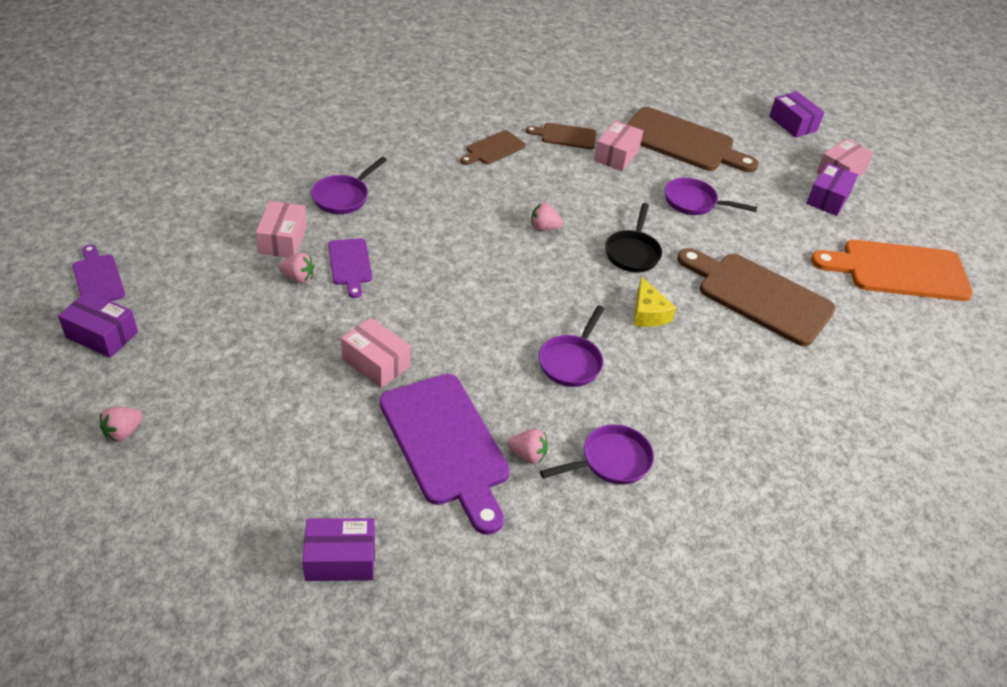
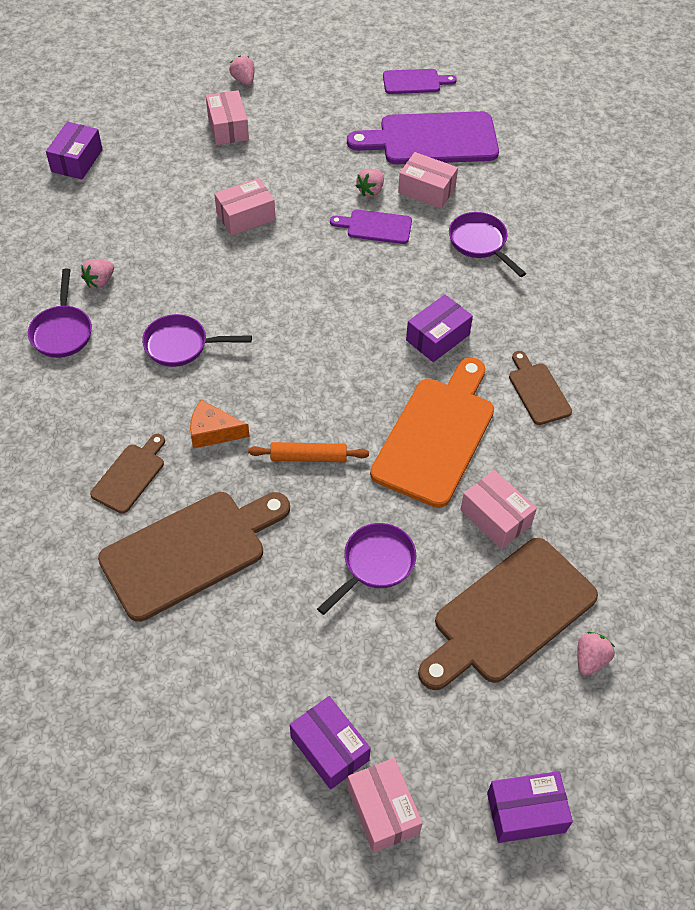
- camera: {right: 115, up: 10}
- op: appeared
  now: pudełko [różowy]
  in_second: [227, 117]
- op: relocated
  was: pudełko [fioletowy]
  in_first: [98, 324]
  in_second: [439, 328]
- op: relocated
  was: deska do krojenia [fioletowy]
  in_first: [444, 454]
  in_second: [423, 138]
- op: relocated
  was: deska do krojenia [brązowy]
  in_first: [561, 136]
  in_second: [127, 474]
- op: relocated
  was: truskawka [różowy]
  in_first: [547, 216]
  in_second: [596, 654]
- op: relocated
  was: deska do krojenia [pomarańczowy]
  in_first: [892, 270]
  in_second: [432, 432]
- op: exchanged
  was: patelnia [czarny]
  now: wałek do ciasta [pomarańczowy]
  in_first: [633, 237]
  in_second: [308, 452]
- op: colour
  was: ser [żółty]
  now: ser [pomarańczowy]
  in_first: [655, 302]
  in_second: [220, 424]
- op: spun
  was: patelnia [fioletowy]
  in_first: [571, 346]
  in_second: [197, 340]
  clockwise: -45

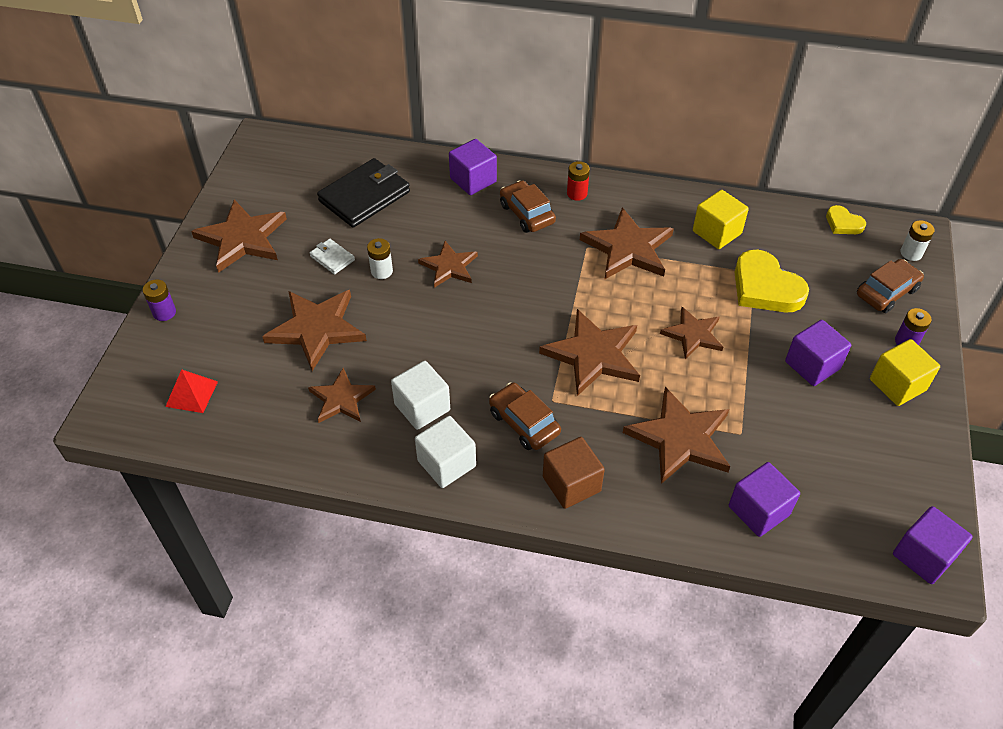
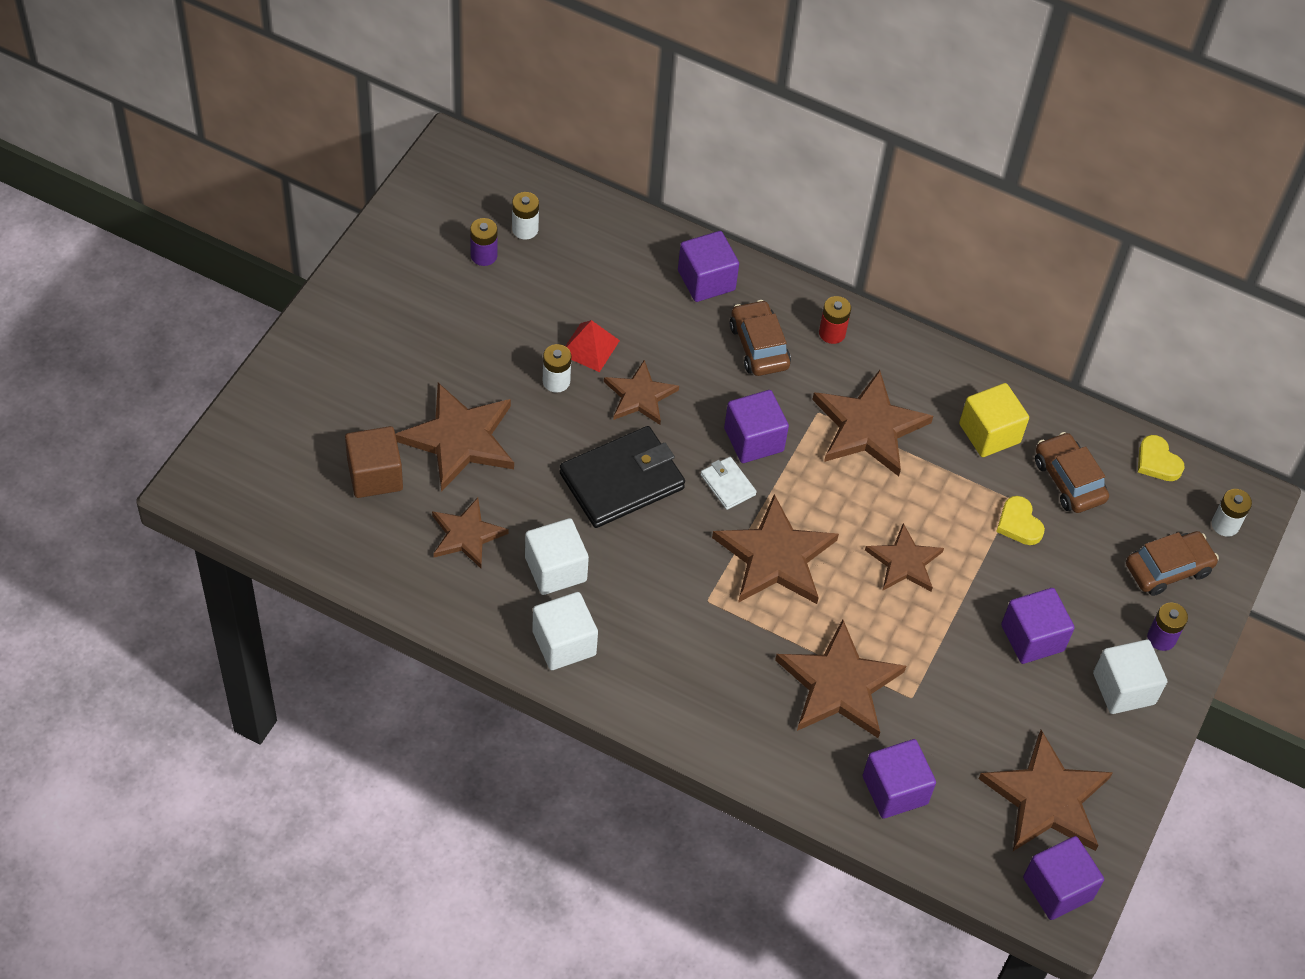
- camera: {right: 10, up: 5}
- op: appeared
  now: bateria [biały]
  in_second: [525, 216]
- op: appeared
  now: sześcian [fioletowy]
  in_second: [756, 426]
- op: relocated
  was: bateria [fioletowy]
  in_first: [159, 300]
  in_second: [483, 242]
- op: relocated
  was: piramida [czerwony]
  in_first: [191, 391]
  in_second: [592, 346]
- op: relocated
  was: gwiazda [brązowy]
  in_first: [239, 236]
  in_second: [1046, 790]
- op: relocated
  was: portfel [biały]
  in_first: [332, 256]
  in_second: [728, 483]
- op: relocated
  was: portfel [czarny]
  in_first: [363, 193]
  in_second: [622, 477]
- op: relocated
  was: samochód [brązowy]
  in_first: [525, 416]
  in_second: [1072, 472]
- op: relocated
  was: sześcian [brązowy]
  in_first: [574, 473]
  in_second: [374, 462]
- op: colour
  was: sześcian [żółty]
  now: sześcian [biały]
  in_first: [905, 372]
  in_second: [1130, 677]
- op: size
  was: serce [żółty]
  in_first: [772, 281]
  in_second: [1020, 520]
  ratio: 0.53

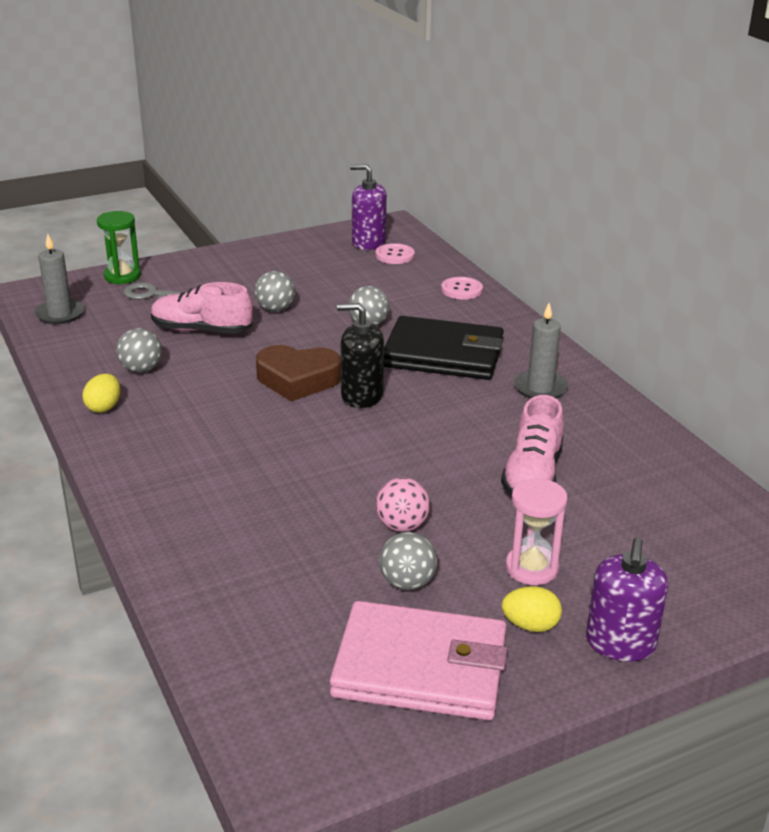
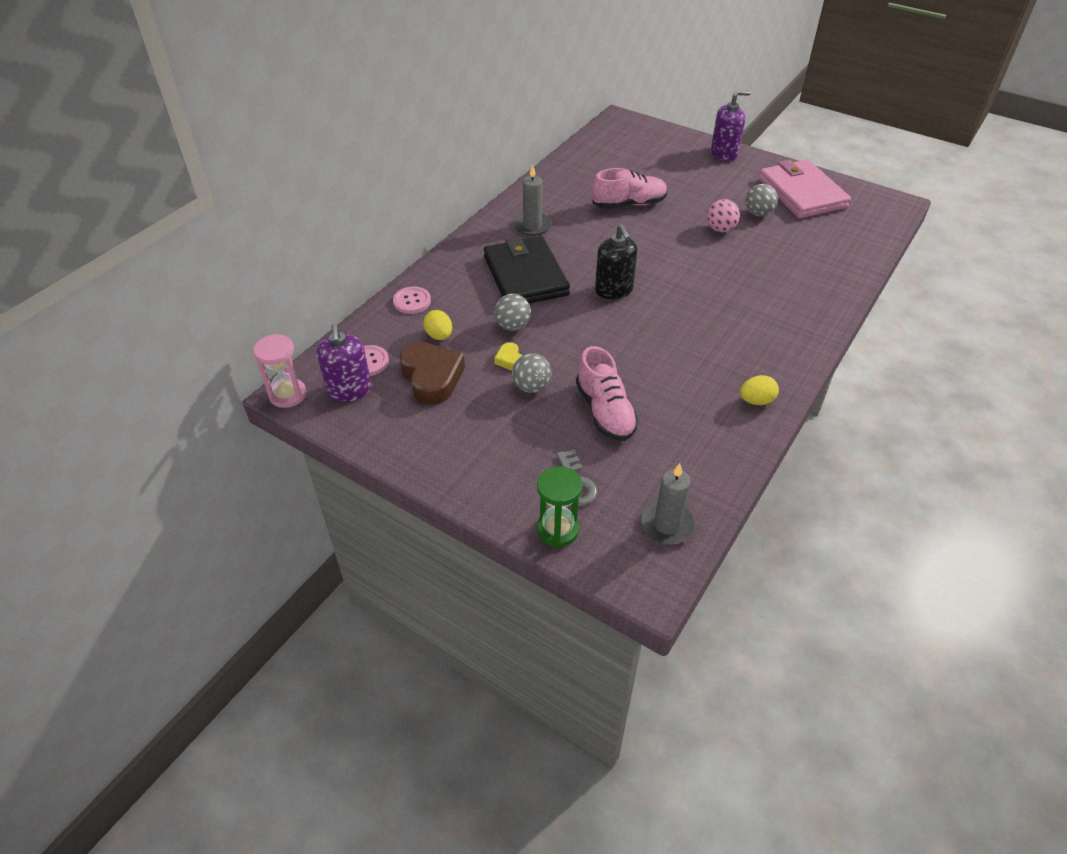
- camera: {right: -120, up: 15}
- op: missing
  was: piłka [szary]
  in_first: [139, 350]
- op: appeared
  now: serce [żółty]
  in_second: [508, 356]
- op: relocated
  was: serce [brązowy]
  in_first: [298, 373]
  in_second: [432, 373]
- op: relocated
  was: jajko [żółty]
  in_first: [532, 609]
  in_second: [437, 325]
- op: relocated
  was: klepsydra [różowy]
  in_first: [537, 531]
  in_second: [279, 371]

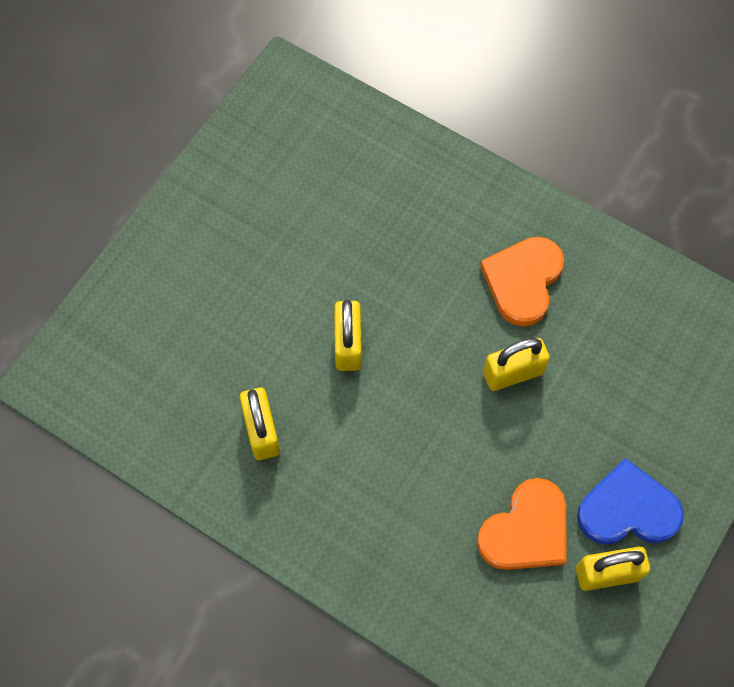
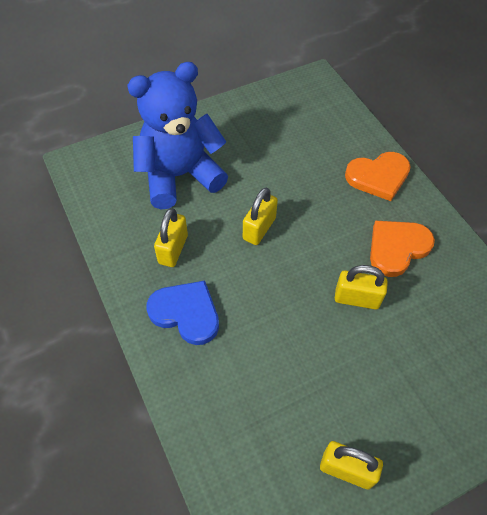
- camera: {right: 30, up: -10}
- op: appeared
  now: miś [niebieski]
  in_second: [177, 135]
- op: relocated
  was: serce [pomarańczowy]
  in_first: [522, 524]
  in_second: [378, 176]
- op: relocated
  was: serce [niebieski]
  in_first: [630, 501]
  in_second: [182, 313]

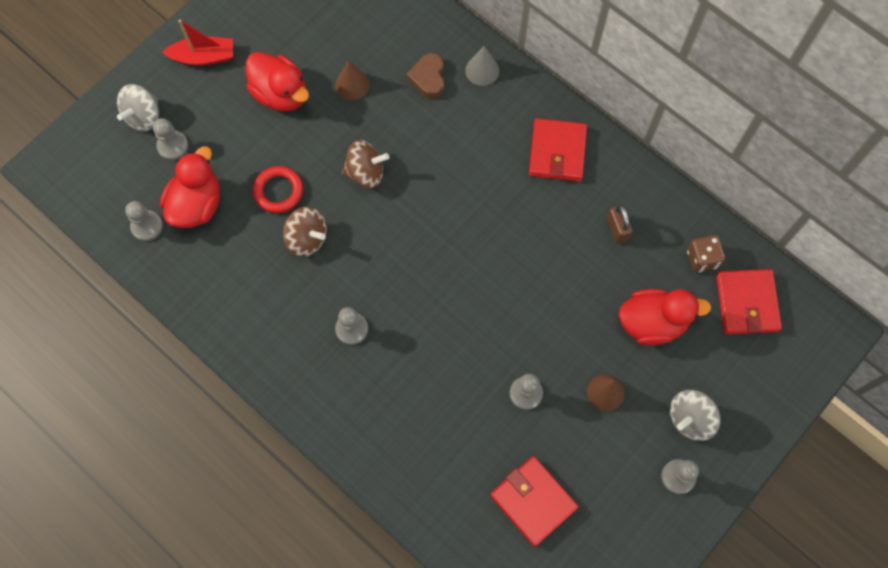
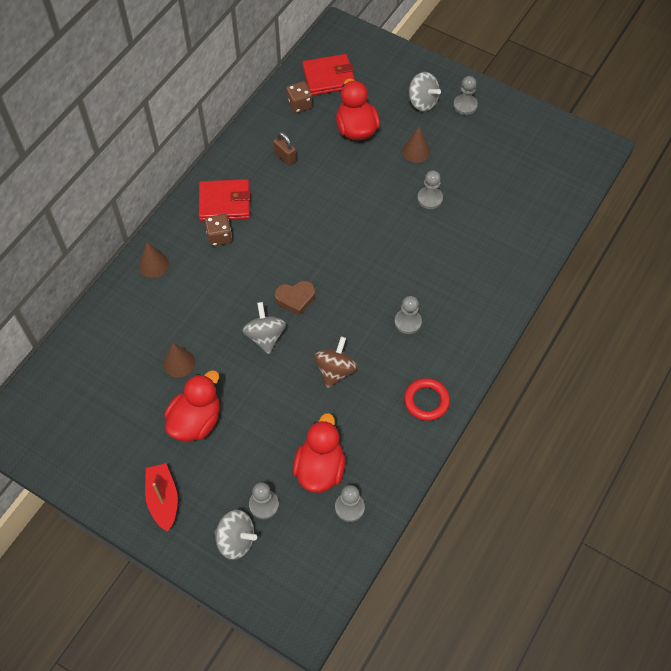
- camera: {right: -100, up: -10}
- op: missing
  was: portfel [czerwony]
  in_first: [534, 501]
- op: appeared
  now: kostka do gry [brązowy]
  in_second: [218, 230]
- op: relocated
  was: pierścień [czerwony]
  in_first: [278, 189]
  in_second: [427, 399]
- op: relocated
  was: serce [brązowy]
  in_first: [425, 76]
  in_second: [295, 298]
- op: colour
  was: bączek [brązowy]
  now: bączek [szary]
  in_first: [365, 164]
  in_second: [264, 328]
- op: colour
  was: stożek [szary]
  now: stożek [brązowy]
  in_first: [482, 66]
  in_second: [154, 260]
- op: spun
  was: kaczka [czerwony]
  in_first: [190, 187]
  in_second: [319, 453]
  clockwise: 90
- op: spun
  was: kłódka [brązowy]
  in_first: [620, 224]
  in_second: [285, 149]
  clockwise: 75

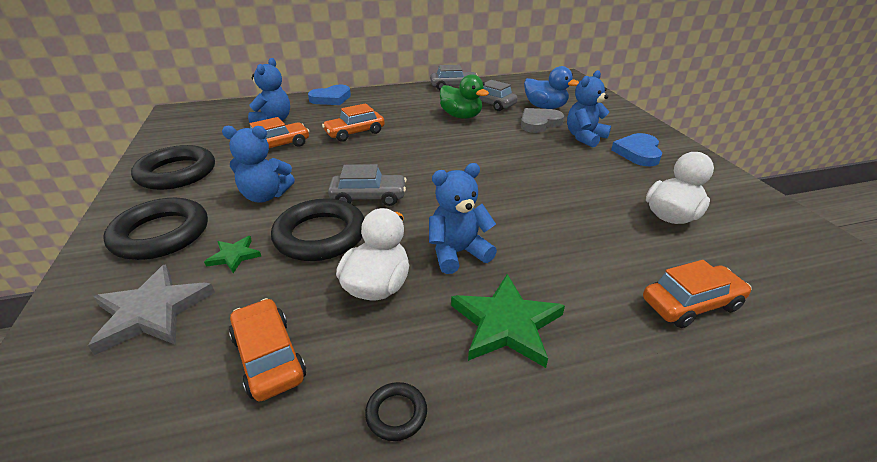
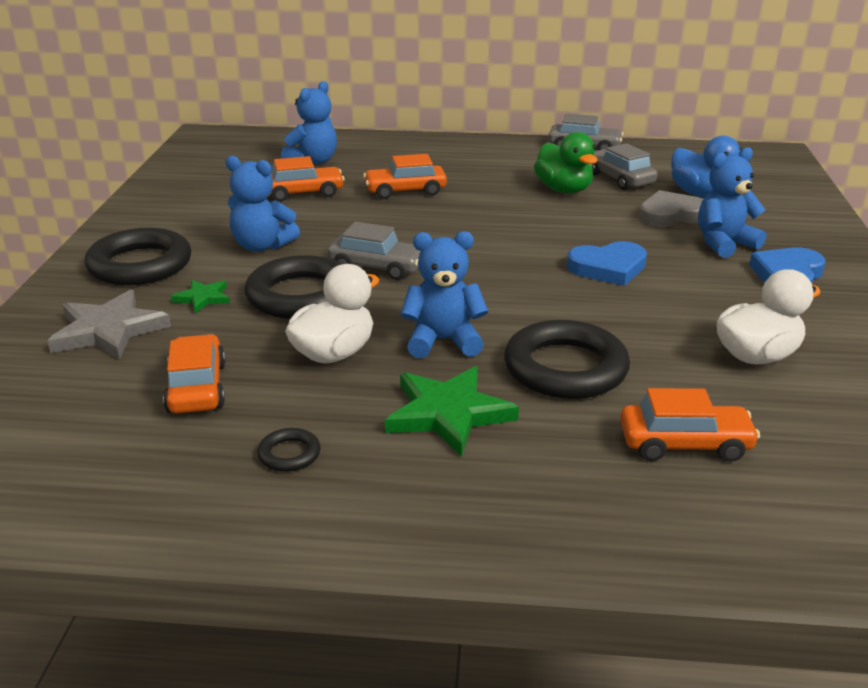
- camera: {right: 20, up: -5}
- op: relocated
  was: pierścień [czarny]
  in_first: [173, 167]
  in_second: [567, 359]
- op: relocated
  was: serce [niebieski]
  in_first: [329, 95]
  in_second: [607, 263]

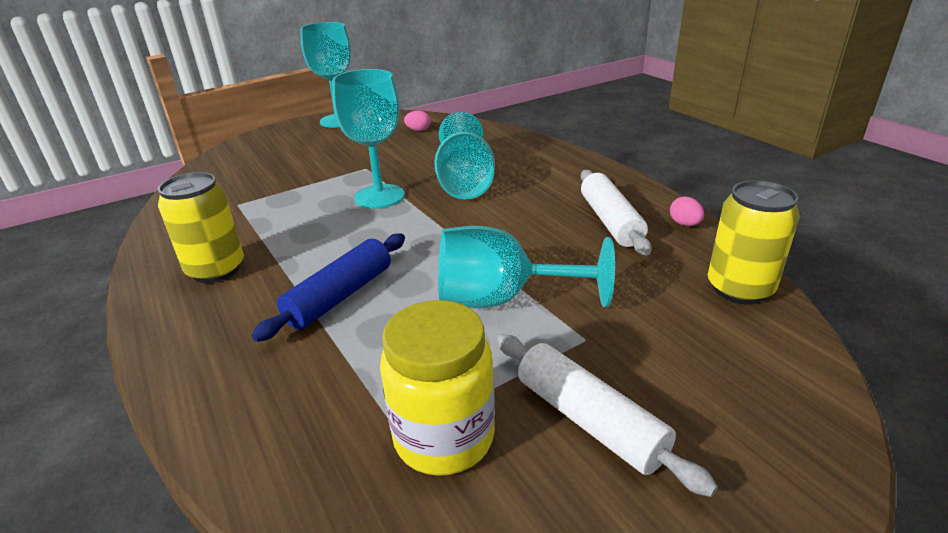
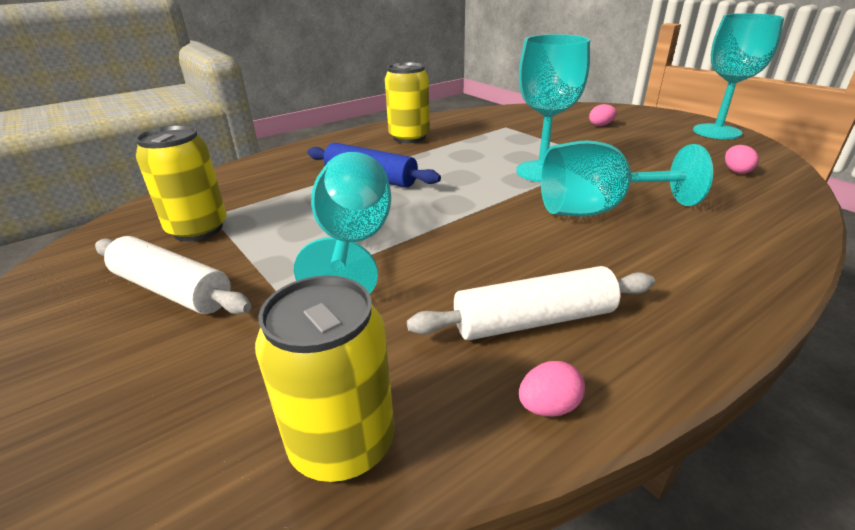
- camera: {right: 85, up: 0}
- op: appeared
  now: jajko [różowy]
  in_second: [603, 115]
- op: exchanged
  was: słoik [żółty]
  now: puszka [żółty]
  in_first: [437, 388]
  in_second: [181, 183]
- op: spun
  was: wałek do ciasta [biały]
  in_first: [607, 415]
  in_second: [173, 275]
  clockwise: 75

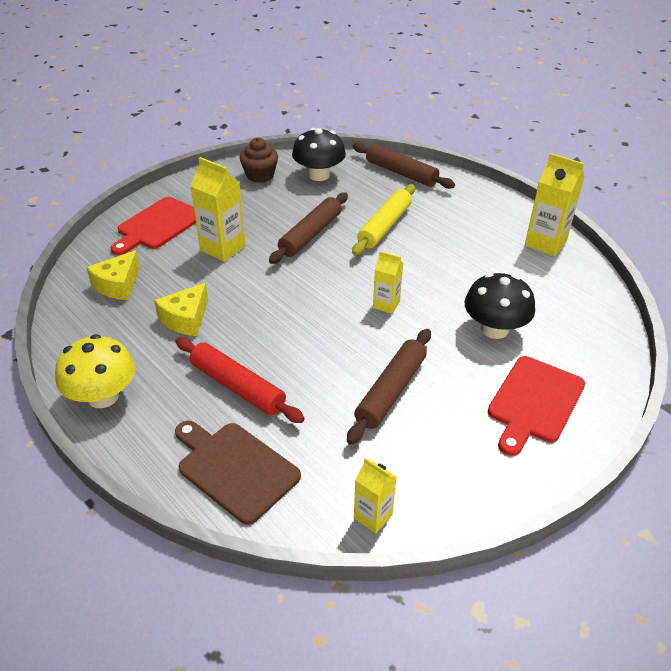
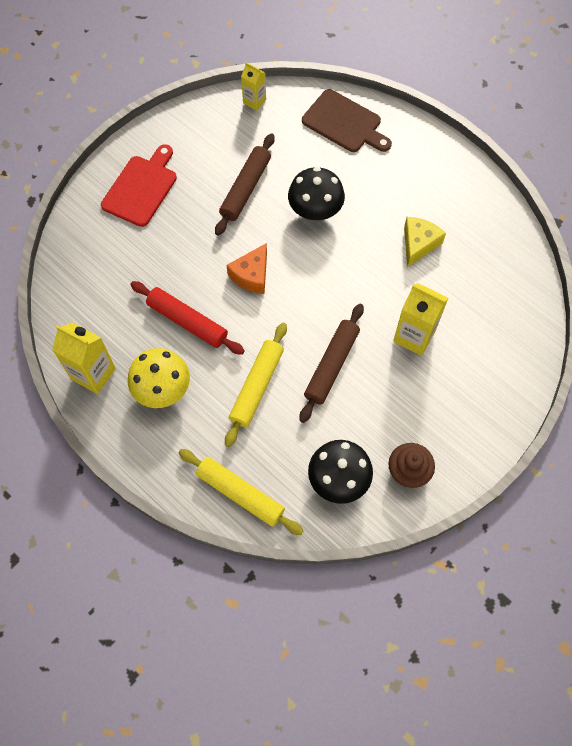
- camera: {right: 175, up: 25}
- op: missing
  was: ser [żółty]
  in_first: [113, 275]
- op: missing
  was: deska do krojenia [czerwony]
  in_first: [153, 226]
- op: relocated
  was: grzyb [żółty]
  in_first: [95, 371]
  in_second: [159, 378]
- op: relocated
  was: wałek do ciasta [czerwony]
  in_first: [240, 380]
  in_second: [187, 318]
- op: relocated
  was: grzyb [czarny]
  in_first: [499, 306]
  in_second: [316, 193]
- op: exchanged
  was: karton mleka [żółty]
  now: ser [pomarańczowy]
  in_first: [388, 282]
  in_second: [246, 268]
- op: colour
  was: wałek do ciasta [brązowy]
  now: wałek do ciasta [żółty]
  in_first: [404, 166]
  in_second: [241, 492]

